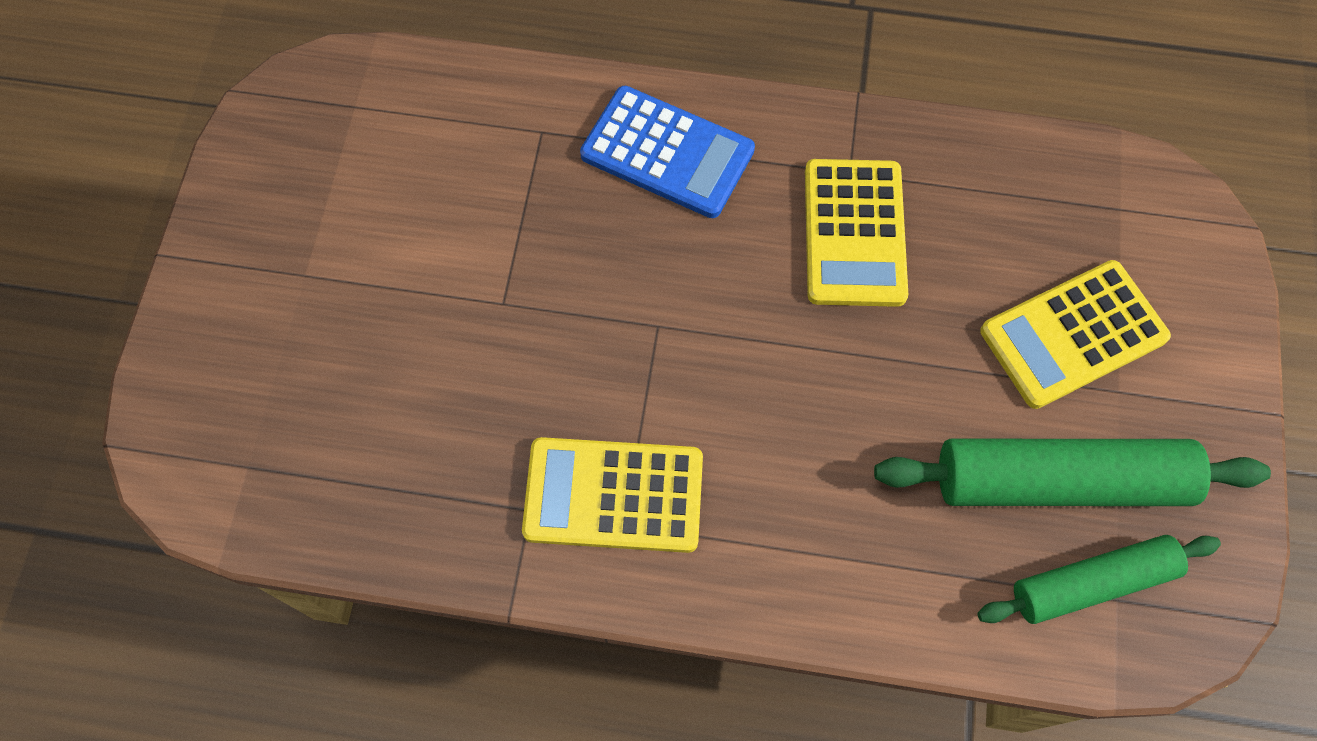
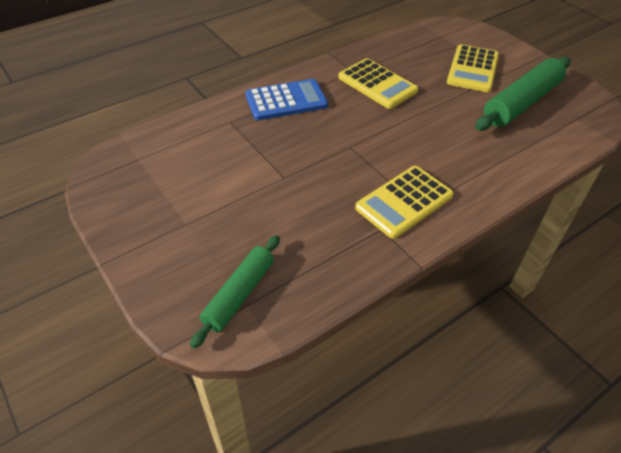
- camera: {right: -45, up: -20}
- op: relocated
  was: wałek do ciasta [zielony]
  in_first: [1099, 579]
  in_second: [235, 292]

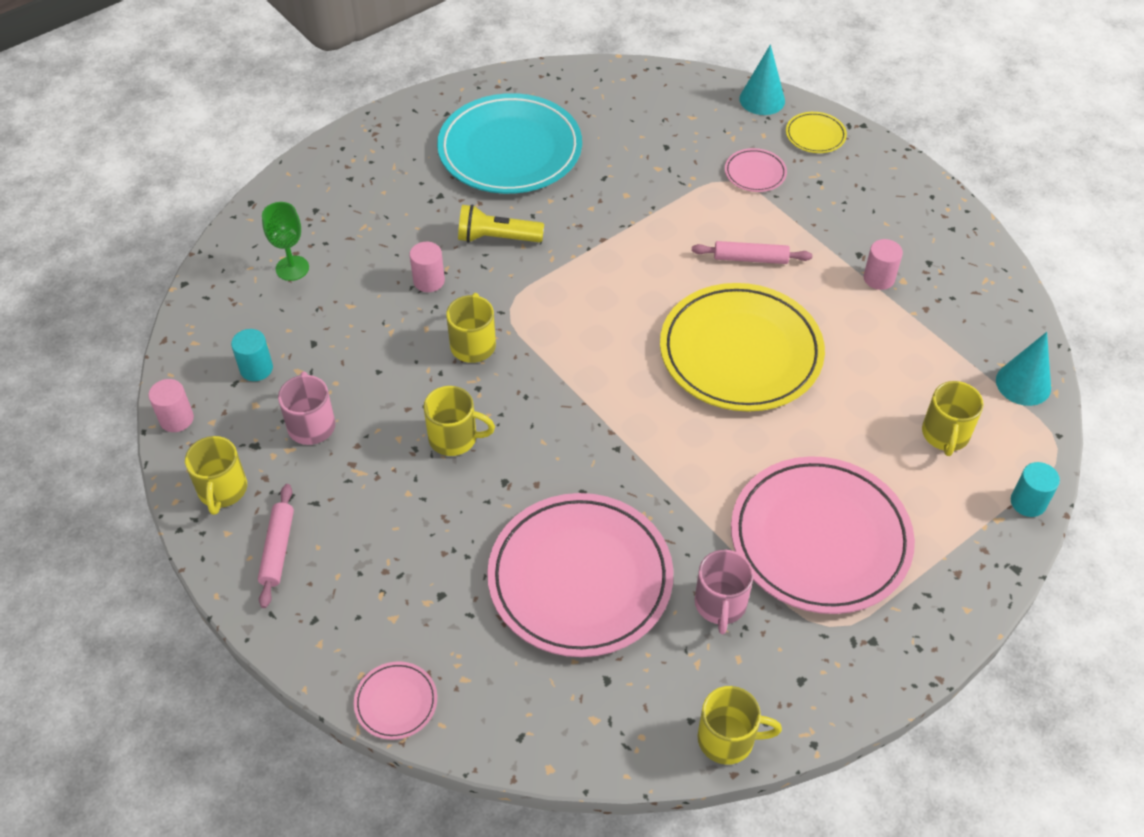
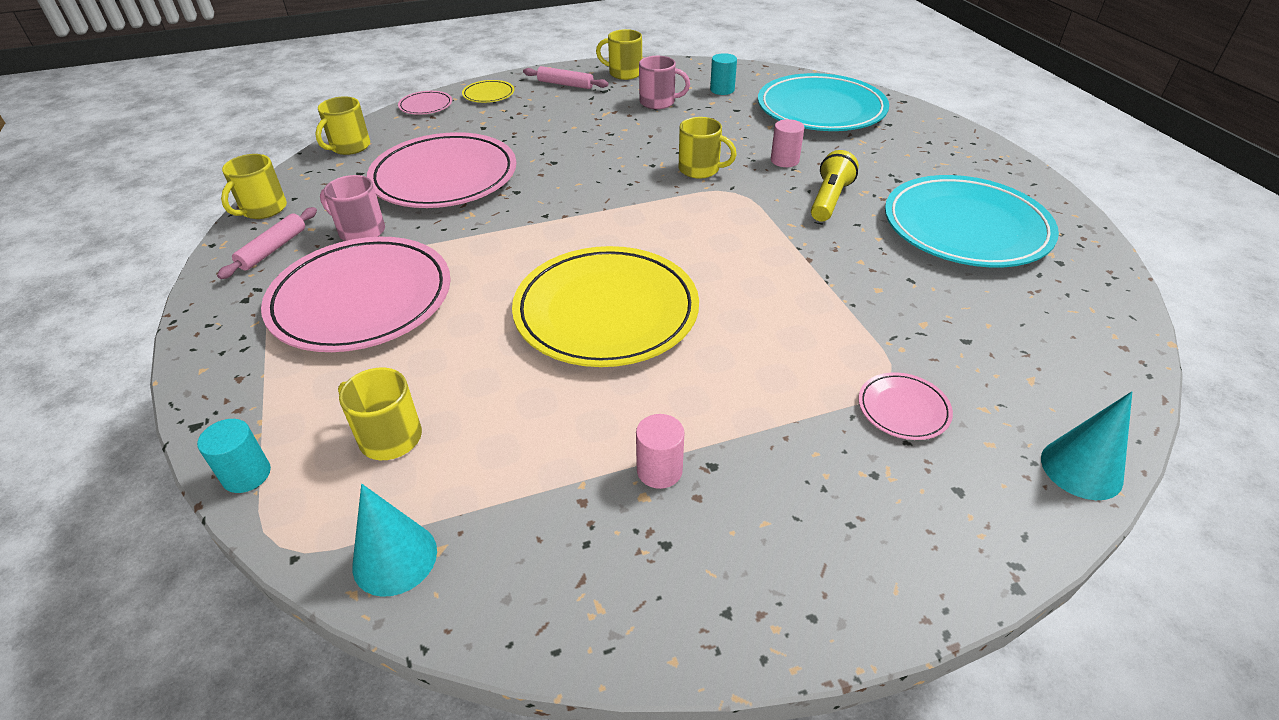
- camera: {right: 110, up: -10}
- op: missing
  was: walec [różowy]
  in_first: [171, 405]
- op: relocated
  was: kubek [żółty]
  in_first: [459, 421]
  in_second: [342, 125]
- op: relocated
  was: wałek do ciasta [różowy]
  in_first: [752, 252]
  in_second: [267, 243]
- op: relocated
  was: talerz [żółty]
  in_first: [816, 132]
  in_second: [488, 91]
- op: exchanged
  was: kielich [zielony]
  now: talerz [turkusowy]
  in_first: [285, 241]
  in_second: [823, 102]

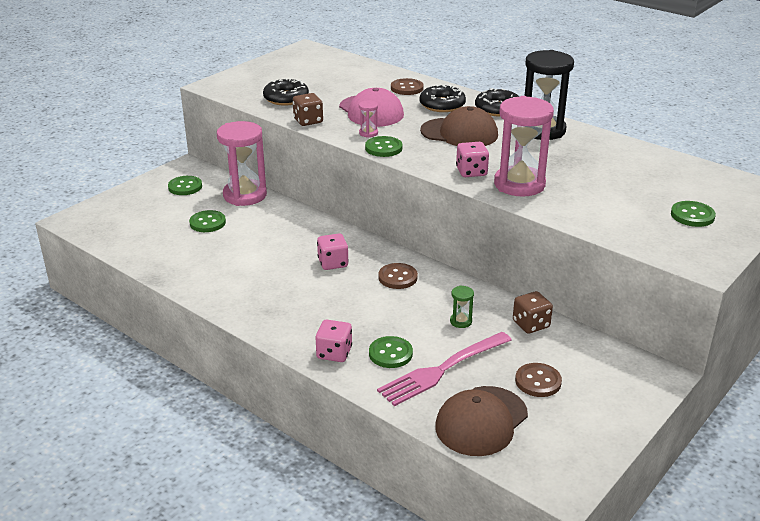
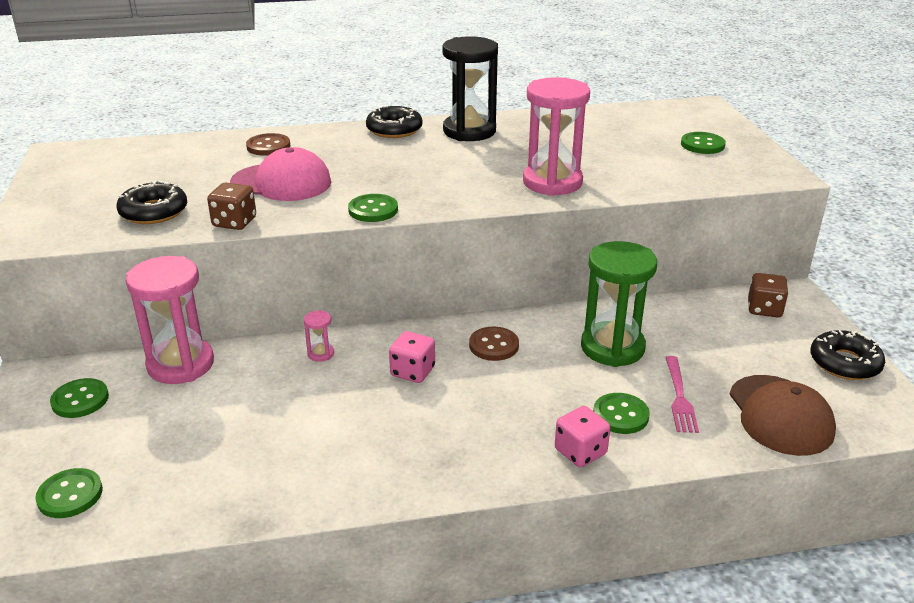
- camera: {right: -50, up: 0}
- op: missing
  was: czapka [brązowy]
  in_first: [459, 126]
- op: missing
  was: kostka do gry [różowy]
  in_first: [472, 159]
- op: missing
  was: guzik [brązowy]
  in_first: [538, 380]
- op: relocated
  was: guzik [zielony]
  in_first: [207, 221]
  in_second: [69, 493]
- op: relocated
  was: klepsydra [różowy]
  in_first: [368, 119]
  in_second: [319, 336]
- op: relocated
  was: donut [czarny]
  in_first: [443, 98]
  in_second: [847, 355]
- op: relocated
  was: kostka do gry [brązowy]
  in_first: [533, 312]
  in_second: [768, 295]
- op: size
  was: widelec [różowy]
  in_first: [444, 369]
  in_second: [682, 394]
  ratio: 0.62
- op: size
  was: klepsydra [zielony]
  in_first: [462, 307]
  in_second: [619, 304]
  ratio: 2.42

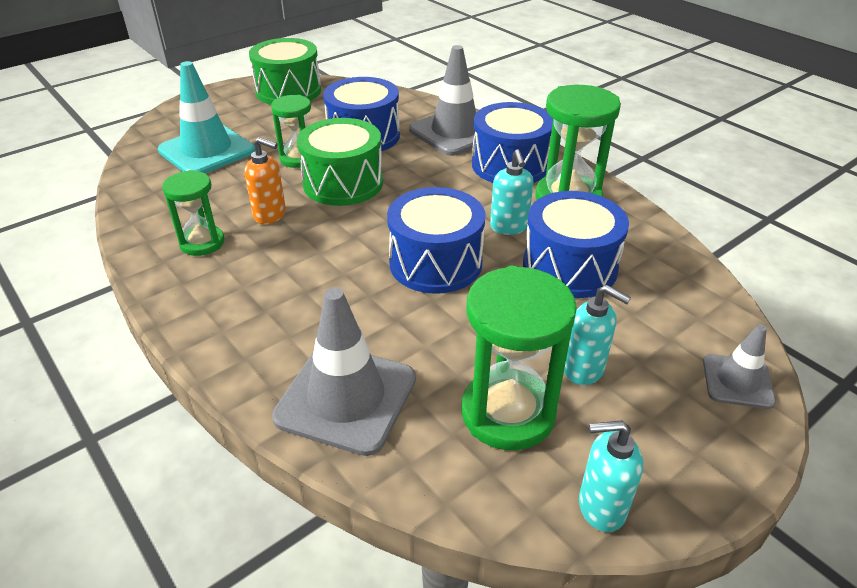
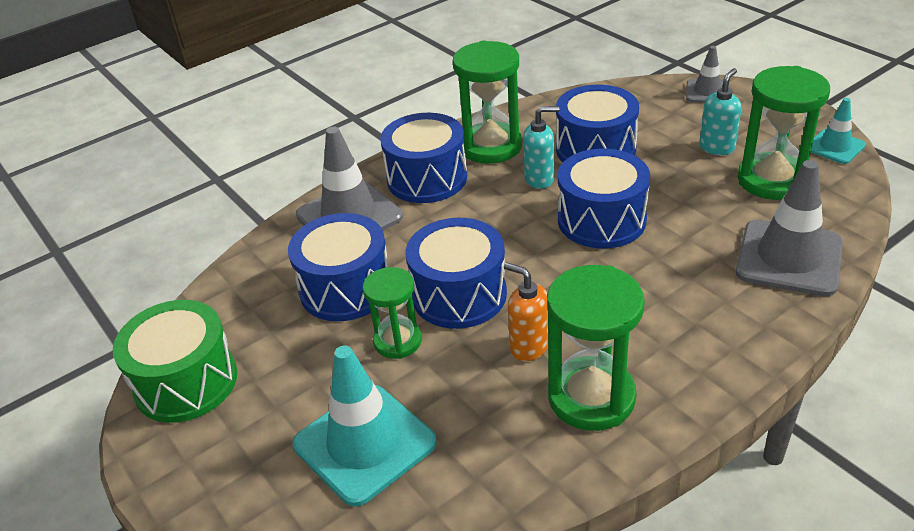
- camera: {right: -85, up: 0}
- op: exchanged
  was: dozownik mydła [turkusowy]
  now: pachołek [turkusowy]
  in_first: [611, 476]
  in_second: [838, 131]
- op: colour
  was: bęben [zielony]
  now: bęben [niebieski]
  in_first: [340, 162]
  in_second: [456, 273]
- op: spun
  was: dozownik mydła [pomarańczowy]
  in_first: [265, 180]
  in_second: [526, 311]
  clockwise: -75
- op: size
  was: klepsydra [zielony]
  in_first: [193, 213]
  in_second: [596, 348]
  ratio: 1.64

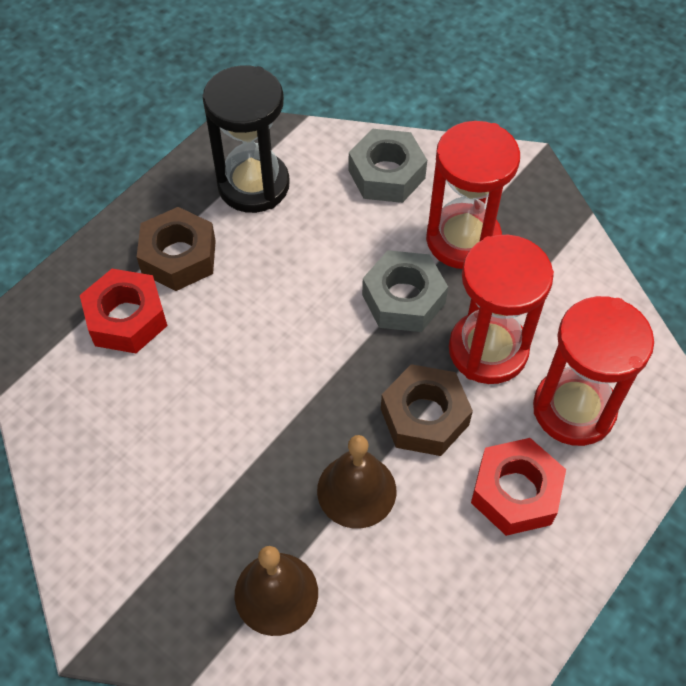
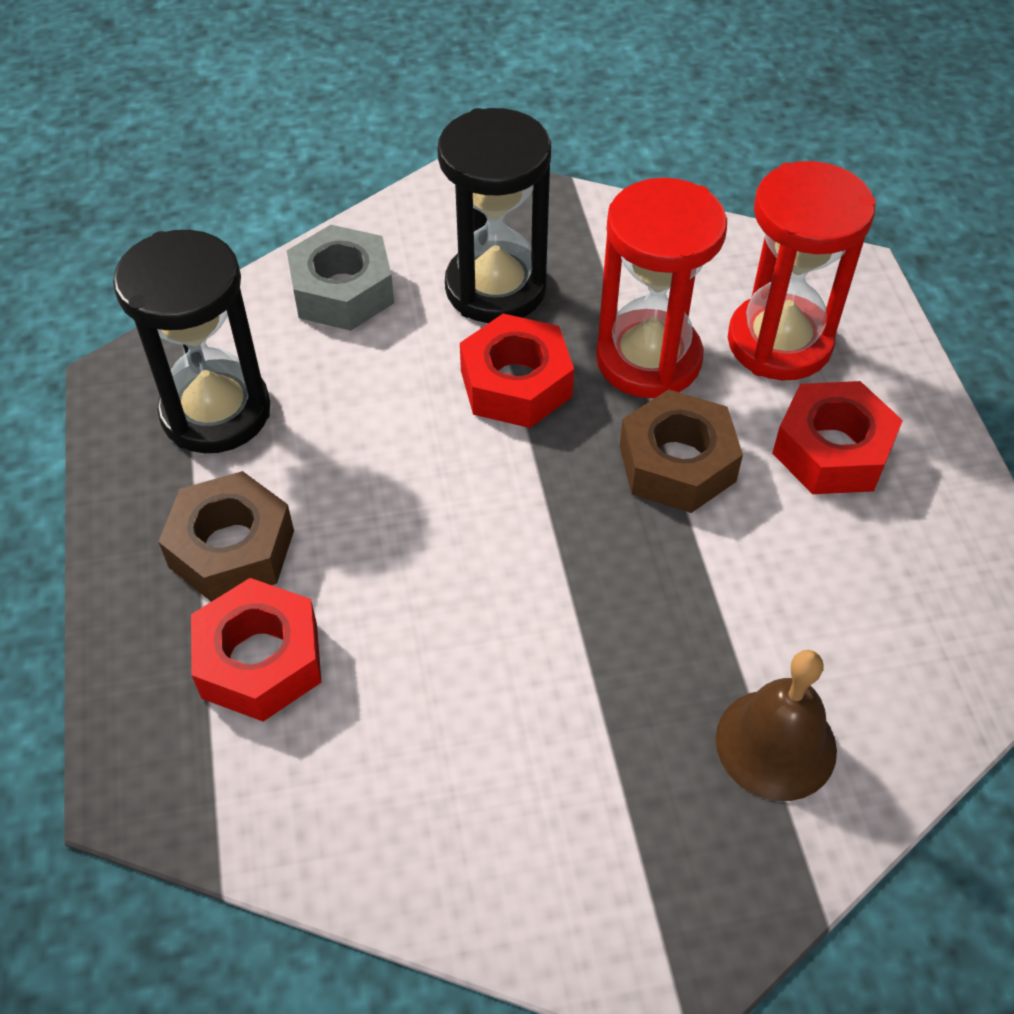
- camera: {right: -50, up: -5}
- op: missing
  was: dzwonek [brązowy]
  in_first: [356, 482]
- op: colour
  was: nakrętka [szary]
  now: nakrętka [czerwony]
  in_first: [405, 291]
  in_second: [517, 371]
- op: colour
  was: klepsydra [czerwony]
  now: klepsydra [czarny]
  in_first: [473, 195]
  in_second: [494, 215]

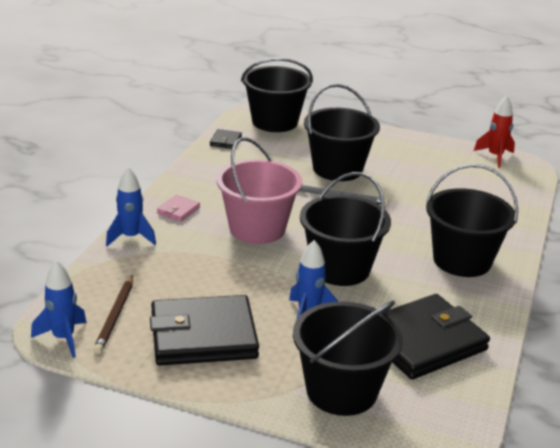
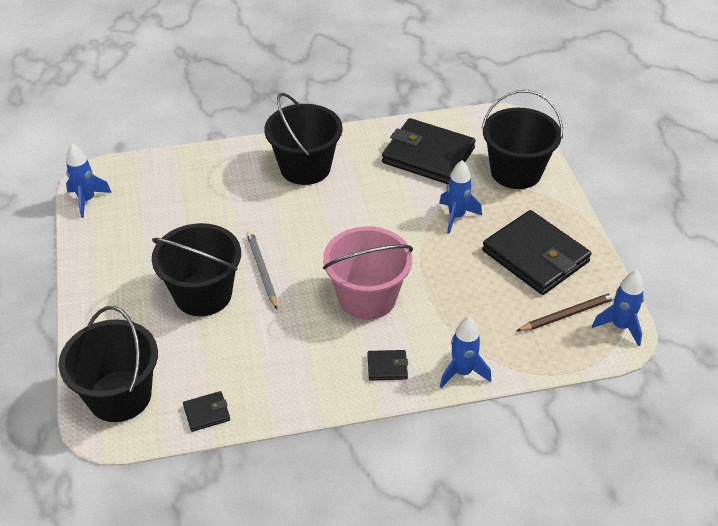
- camera: {right: -120, up: 15}
- op: missing
  was: wiadro [czarny]
  in_first: [345, 229]
- op: colour
  was: portfel [różowy]
  now: portfel [czarny]
  in_first: [178, 208]
  in_second: [388, 365]
- op: colour
  was: rakieta [czerwony]
  now: rakieta [niebieski]
  in_first: [494, 131]
  in_second: [89, 181]

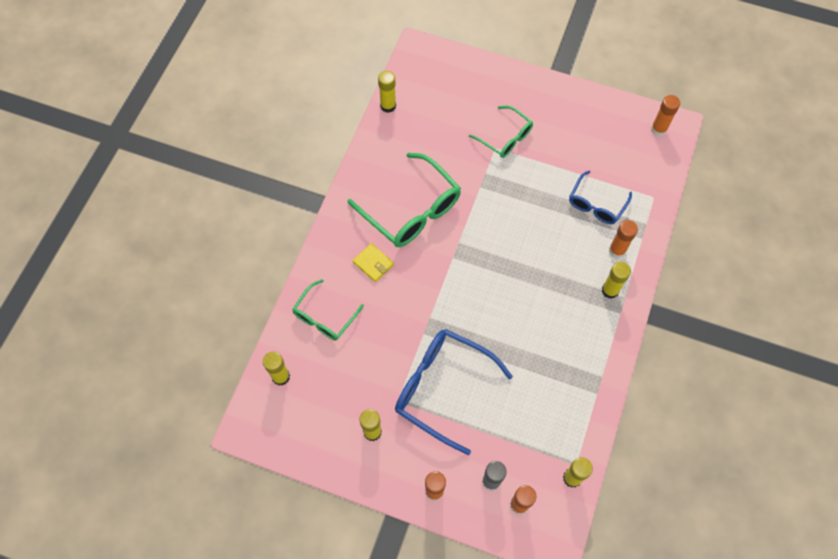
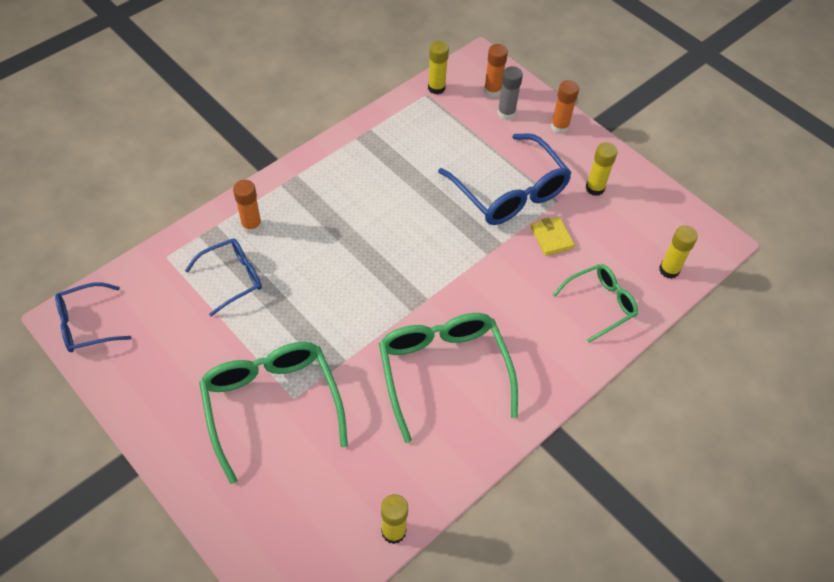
- camera: {right: -155, up: -10}
- op: missing
  was: klej w sztyfcie [żółty]
  in_first: [616, 280]
- op: relocated
  was: portfel [żółty]
  in_first: [373, 262]
  in_second: [552, 236]
- op: exchanged
  was: klej w sztyfcie [pomarańczowy]
  now: okulary [niebieski]
  in_first: [665, 115]
  in_second: [93, 317]
- op: size
  was: okulary [zielony]
  in_first: [501, 132]
  in_second: [273, 413]
  ratio: 1.69

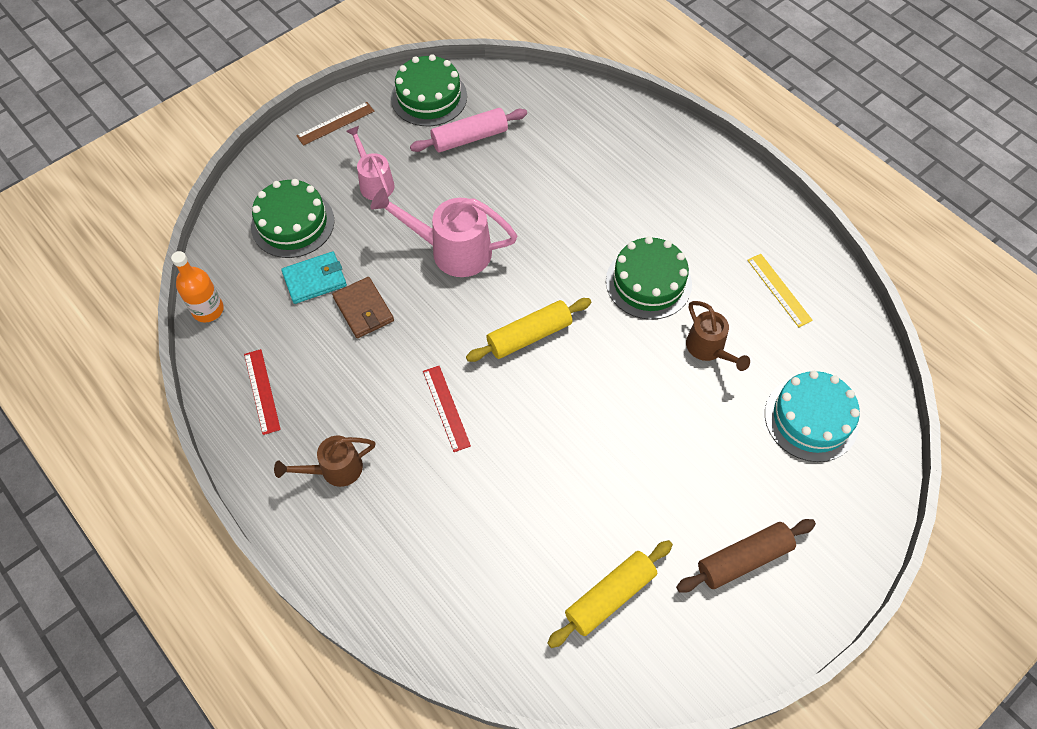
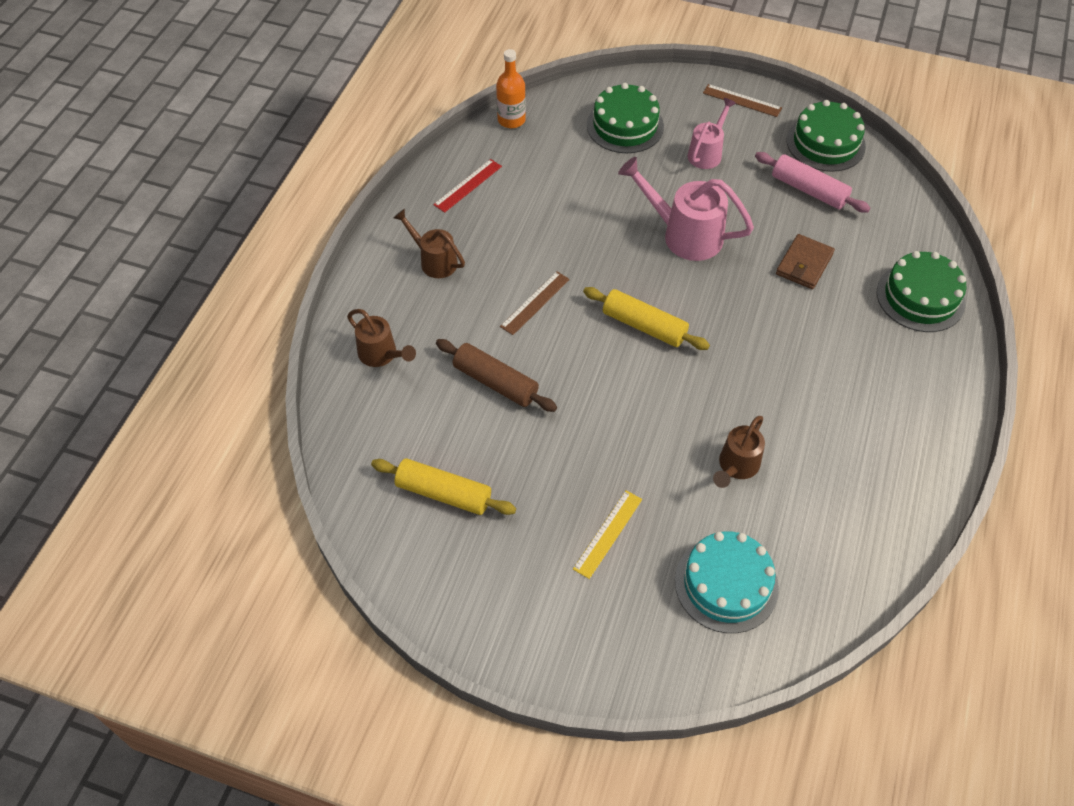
- camera: {right: 60, up: -5}
- op: missing
  was: portfel [turkusowy]
  in_first: [314, 277]
- op: appeared
  now: konewka [brązowy]
  in_second: [381, 338]
- op: relocated
  was: portfel [brązowy]
  in_first: [363, 307]
  in_second: [805, 261]
- op: relocated
  was: tort [zielony]
  in_first: [649, 278]
  in_second: [921, 291]
- op: relocated
  was: wałek do ciasta [brązowy]
  in_first: [746, 556]
  in_second: [496, 375]
- op: relocated
  was: linijka [żółty]
  in_first: [780, 290]
  in_second: [607, 534]
- op: colour
  was: linijka [czerwony]
  now: linijka [brązowy]
  in_first: [447, 409]
  in_second: [535, 303]
- op: spun
  was: konewka [różowy]
  in_first: [443, 232]
  in_second: [686, 209]
  clockwise: -45

